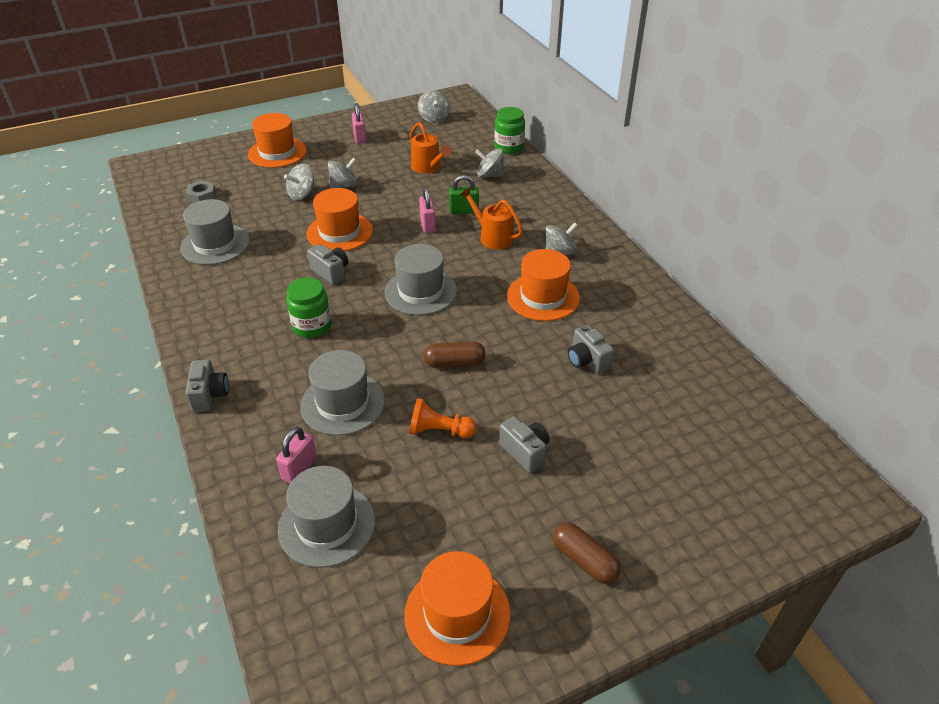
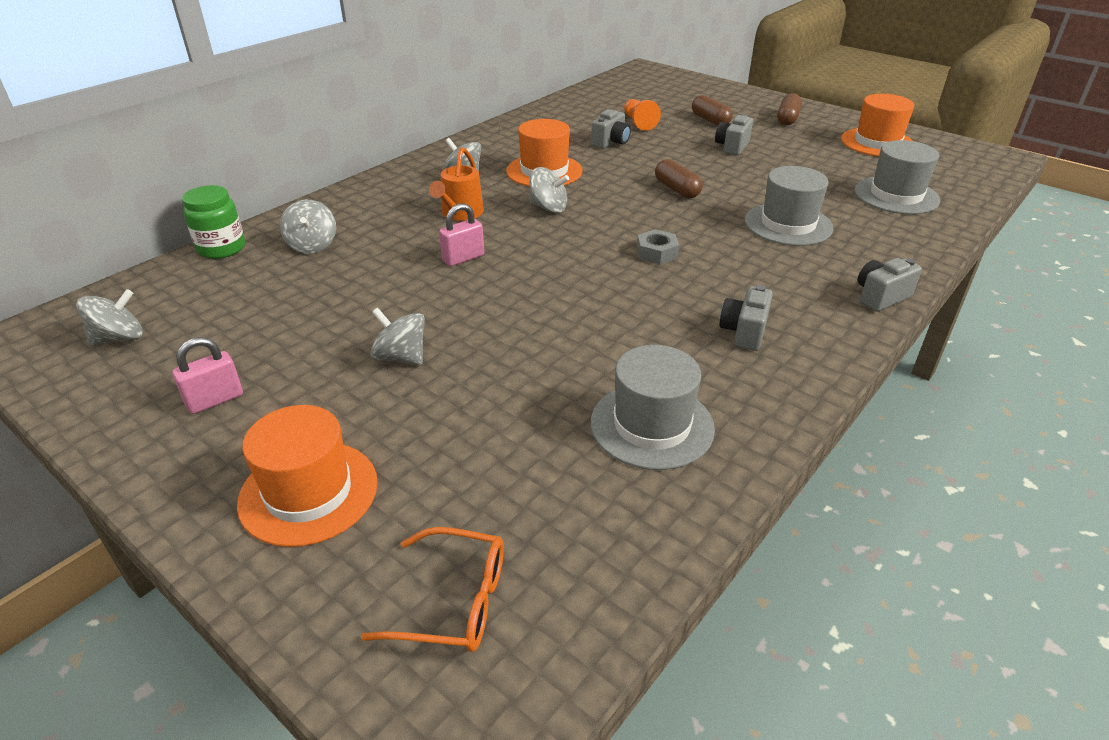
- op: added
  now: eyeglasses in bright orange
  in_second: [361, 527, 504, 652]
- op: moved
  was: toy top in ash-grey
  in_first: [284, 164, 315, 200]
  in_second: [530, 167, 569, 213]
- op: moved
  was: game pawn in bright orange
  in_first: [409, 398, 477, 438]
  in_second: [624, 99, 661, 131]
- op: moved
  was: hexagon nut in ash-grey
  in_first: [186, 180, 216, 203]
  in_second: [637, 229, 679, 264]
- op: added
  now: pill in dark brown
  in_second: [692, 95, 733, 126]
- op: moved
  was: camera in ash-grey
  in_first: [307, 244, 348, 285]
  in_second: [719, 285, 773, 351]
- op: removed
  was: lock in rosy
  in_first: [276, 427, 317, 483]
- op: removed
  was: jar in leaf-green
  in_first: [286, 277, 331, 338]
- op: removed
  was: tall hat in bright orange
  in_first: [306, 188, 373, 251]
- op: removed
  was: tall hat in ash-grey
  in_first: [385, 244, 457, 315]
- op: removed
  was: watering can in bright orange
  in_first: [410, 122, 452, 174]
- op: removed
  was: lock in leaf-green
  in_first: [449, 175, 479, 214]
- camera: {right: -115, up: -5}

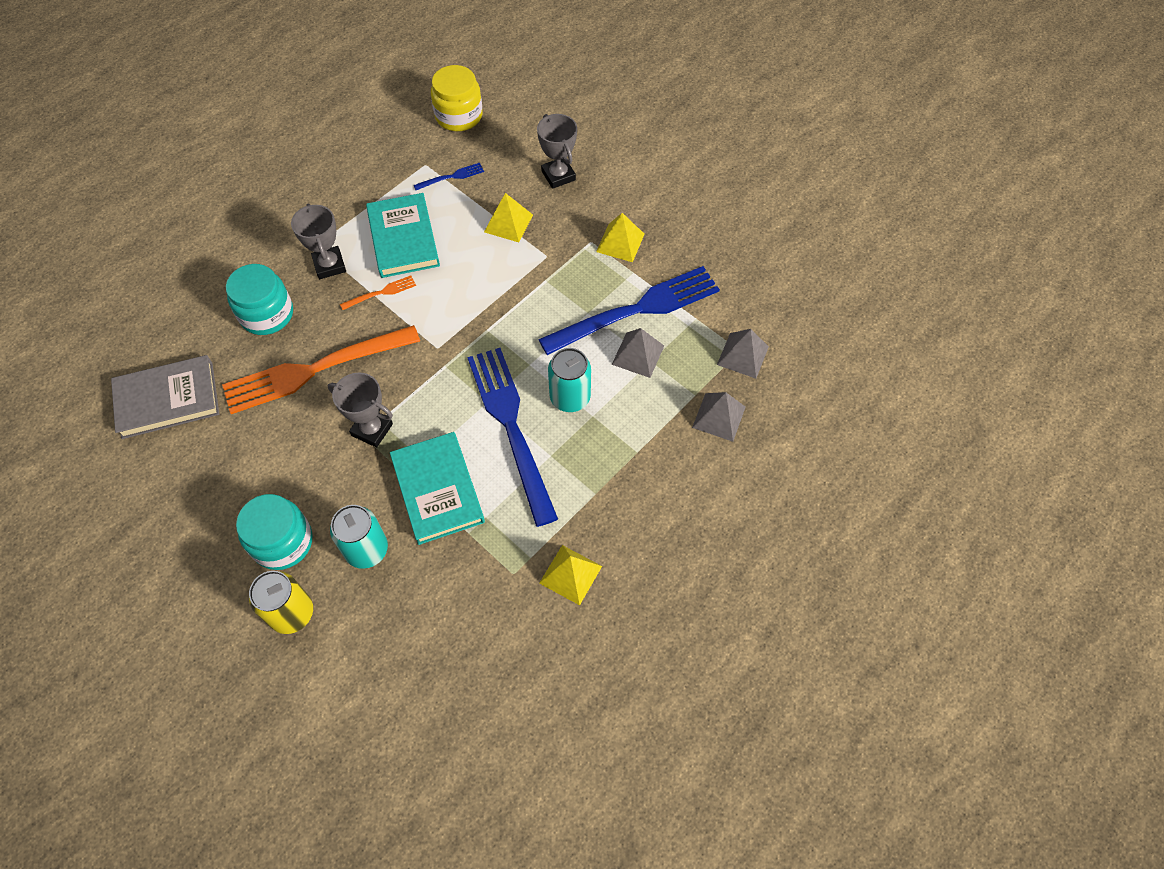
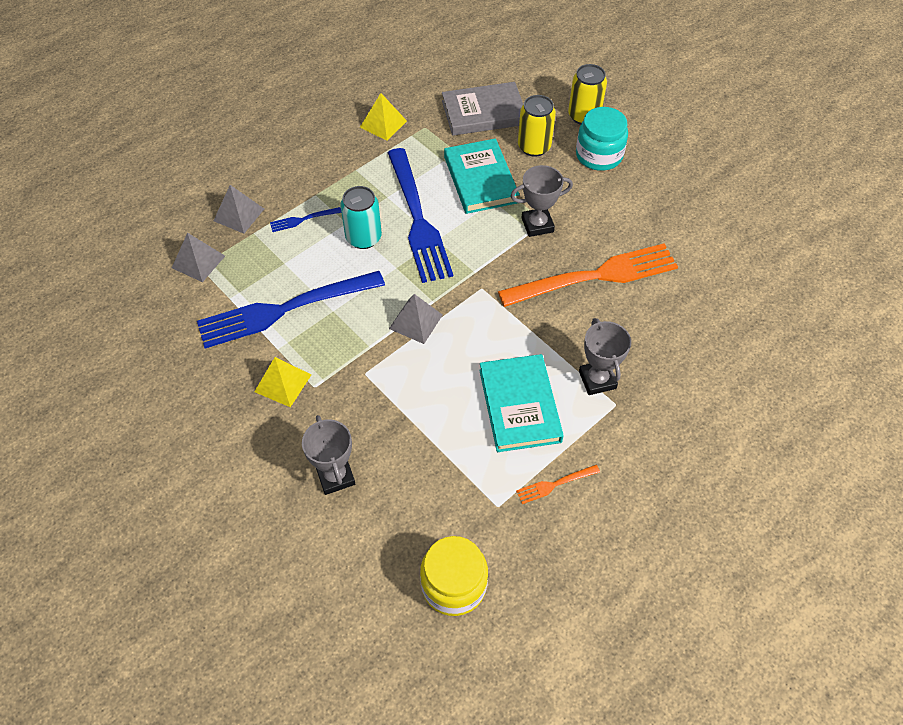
- op: moved
  was: fork in cobalt
  in_first: [414, 163, 484, 190]
  in_second: [270, 207, 341, 232]
- op: moved
  was: pyramid in ash-grey
  in_first: [612, 328, 664, 378]
  in_second: [389, 294, 443, 344]
- op: moved
  was: hardcover in ash-grey
  in_first: [111, 355, 219, 439]
  in_second: [442, 82, 524, 136]
- op: turned
  was: award cup in ash-grey
  in_first: [327, 373, 393, 448]
  in_second: [511, 165, 573, 237]
  clockwise: -45
- op: moved
  was: fork in bright orange
  in_first: [340, 276, 416, 310]
  in_second: [516, 465, 600, 504]
- op: recoloured
  was: soda can in teal
  now: soda can in yellow
  in_first: [330, 505, 388, 569]
  in_second: [518, 95, 556, 157]
- op: removed
  was: jar in teal
  in_first: [226, 264, 293, 335]
- op: removed
  was: pyramid in yellow
  in_first: [484, 193, 533, 242]
- camera: {right: -175, up: -5}

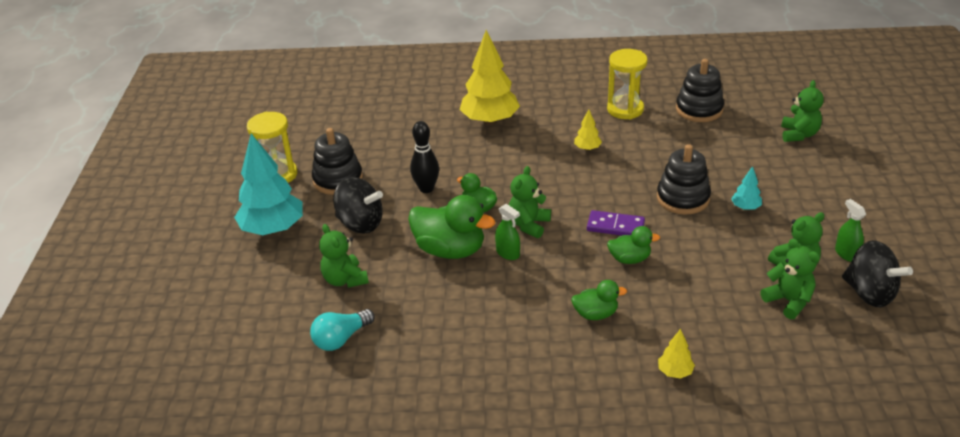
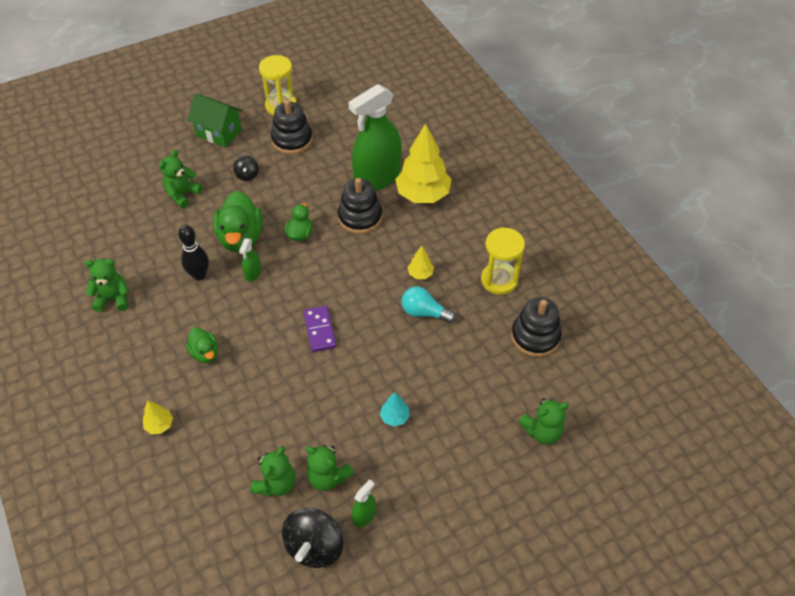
- op: moved
  was: teddy bear in leaf-green
  in_first: [509, 166, 551, 238]
  in_second: [84, 259, 129, 312]
- op: moved
  was: skittle in jet-black
  in_first: [410, 121, 439, 193]
  in_second: [178, 225, 209, 280]
- op: replaced
  was: toy tree in teal
  now: toy house in leaf-green
  in_first: [234, 134, 303, 235]
  in_second: [188, 94, 242, 148]
- op: resized
  was: toy top in jet-black
  in_first: [333, 177, 383, 234]
  in_second: [233, 156, 259, 181]
  ratio: 0.53
- op: moved
  was: stacking toy in jet-black
  in_first: [657, 144, 711, 215]
  in_second: [338, 178, 382, 234]
- op: added
  now: spray bottle in leaf-green
  in_second: [348, 84, 402, 191]
- op: moved
  was: lightbulb in teal
  in_first: [310, 309, 375, 351]
  in_second: [401, 286, 456, 323]
- op: removed
  was: toy duck in leaf-green
  in_first: [607, 226, 660, 264]
- camera: {right: 60, up: 15}

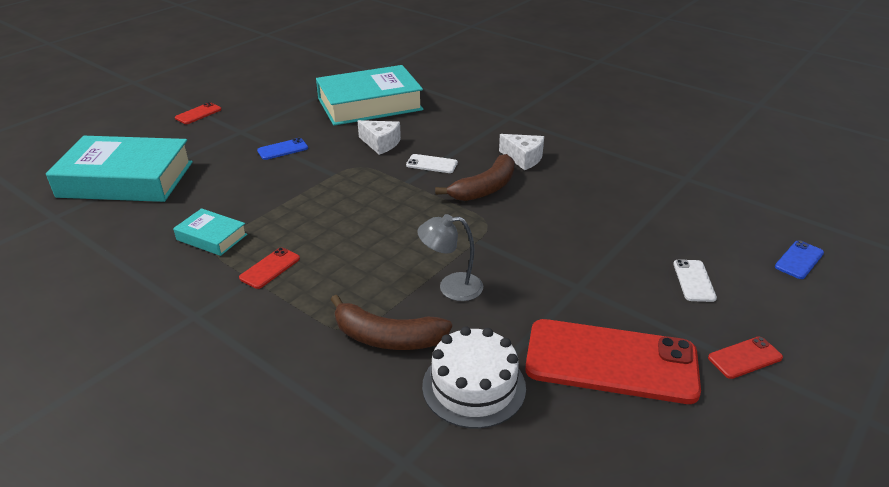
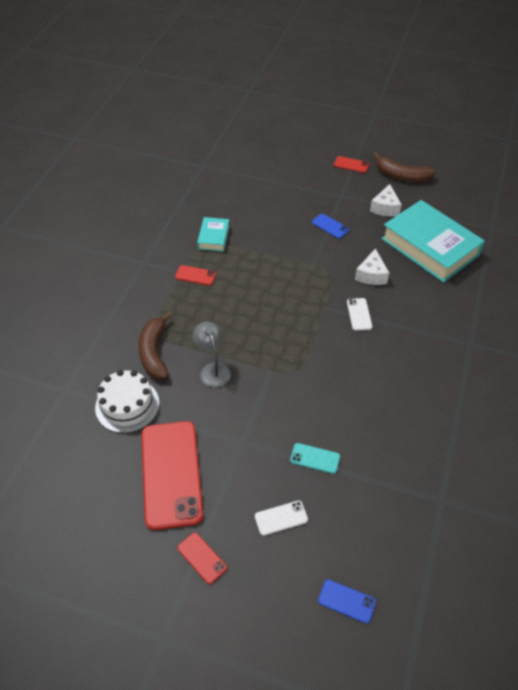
- op: added
  now: mobile phone in teal
  in_second: [290, 443, 340, 474]
- op: moved
  was: cheese wedge in snow-white
  in_first: [499, 134, 544, 170]
  in_second: [370, 184, 402, 216]
- op: moved
  was: banana in dark brown
  in_first: [435, 154, 515, 201]
  in_second: [373, 152, 436, 182]
- op: removed
  was: hardcover in teal
  in_first: [46, 136, 193, 202]
- camera: {right: 70, up: 15}

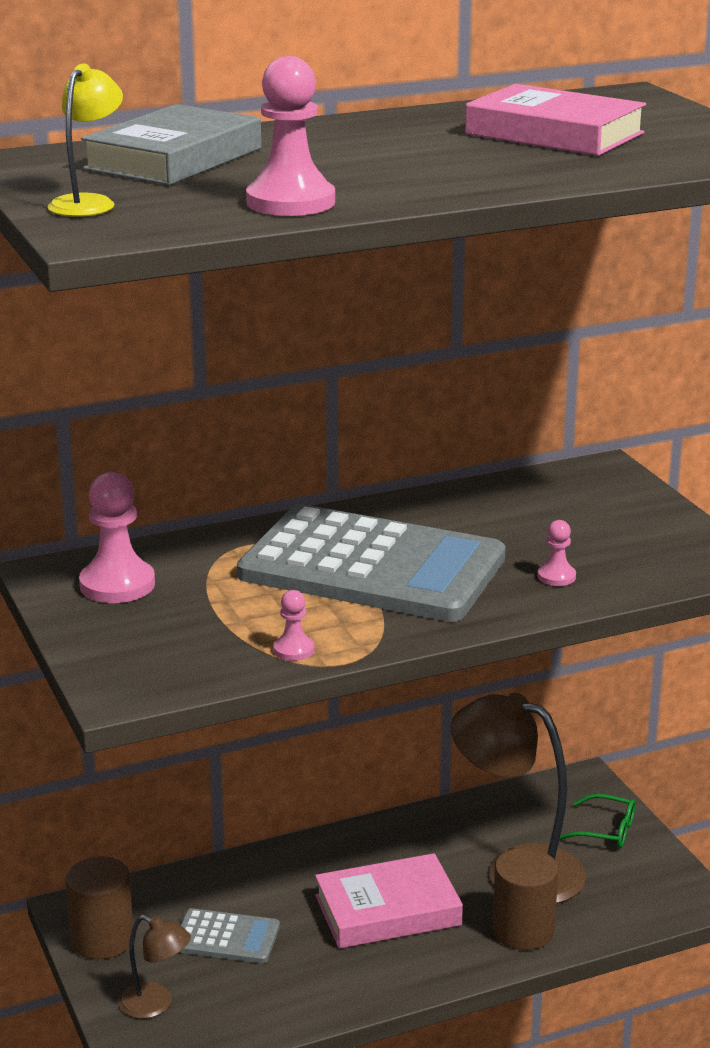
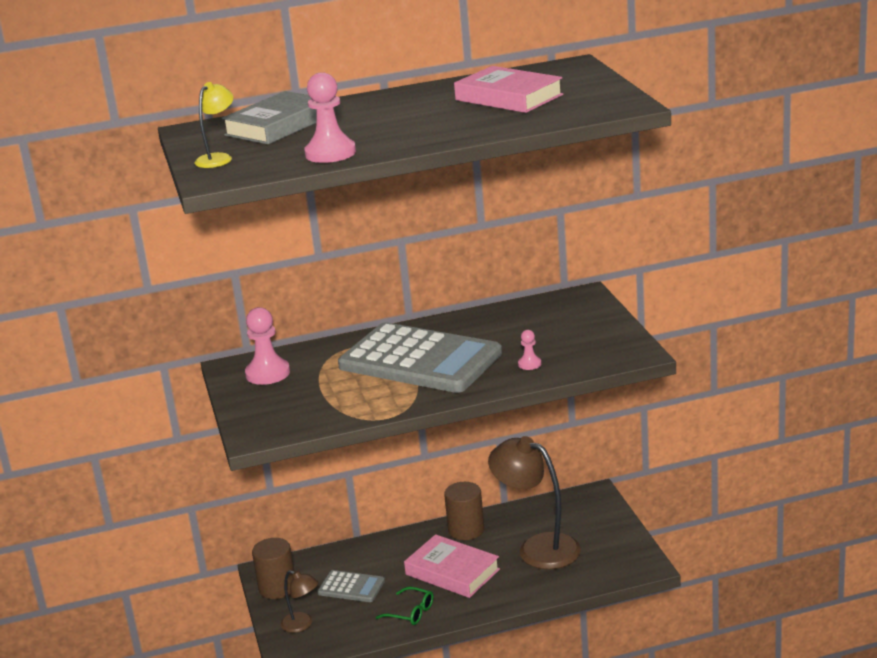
- op: moved
  was: eyeglasses in leaf-green
  in_first: [559, 794, 635, 848]
  in_second: [376, 587, 434, 625]
- op: turned
  was: hardcover in rosy
  in_first: [315, 853, 463, 949]
  in_second: [404, 534, 500, 598]
  clockwise: 45
- op: moved
  was: cylinder shape in dark brown
  in_first: [492, 848, 558, 950]
  in_second: [444, 482, 484, 540]
- op: removed
  was: game pawn in rosy
  in_first: [273, 590, 314, 661]
- camera: {right: 10, up: 0}

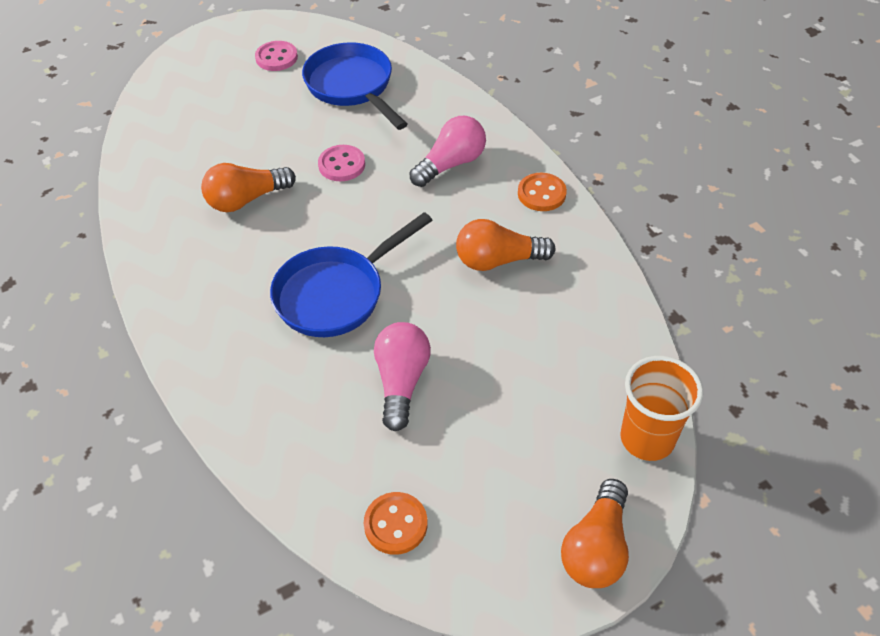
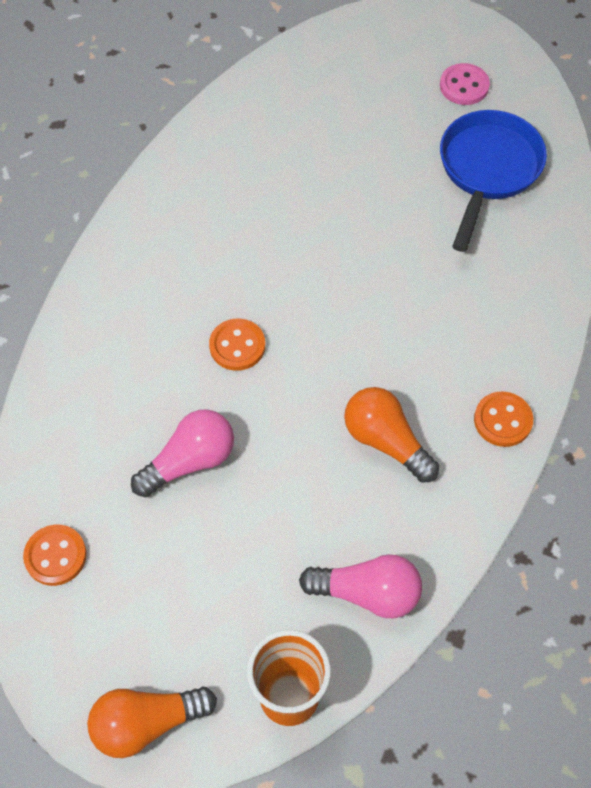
- op: replaced
  was: pan in cobalt
  now: shirt button in bright orange
  in_first: [270, 212, 432, 337]
  in_second: [209, 319, 265, 371]
- op: moved
  was: lightbulb in rosy
  in_first: [409, 116, 486, 187]
  in_second: [299, 554, 422, 618]
- op: removed
  was: lightbulb in bright orange
  in_first: [201, 163, 296, 212]
- op: removed
  was: shirt button in rosy
  in_first: [318, 145, 365, 181]
- camera: {right: 50, up: 10}

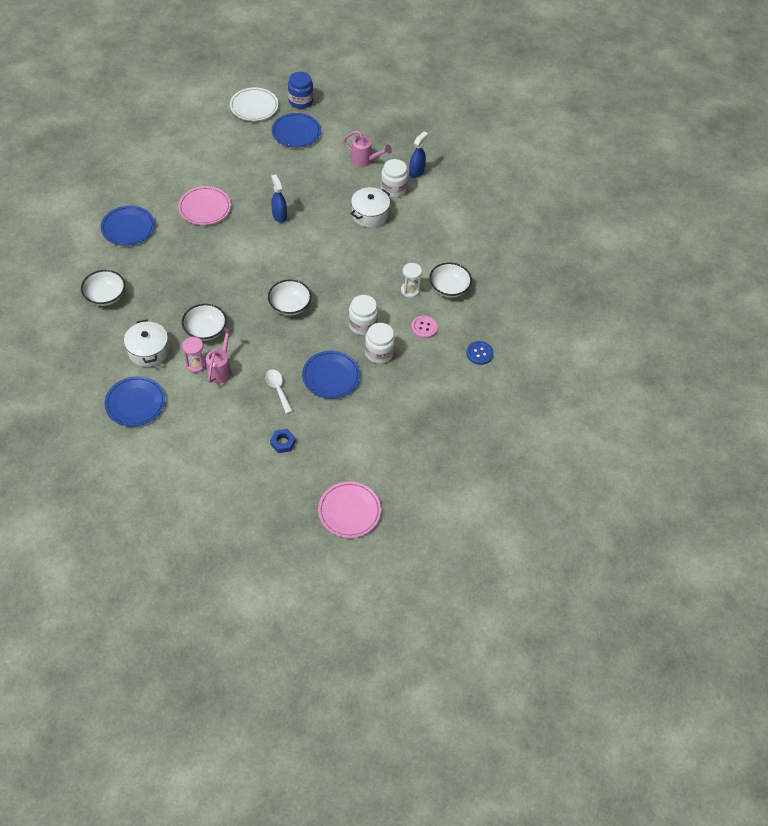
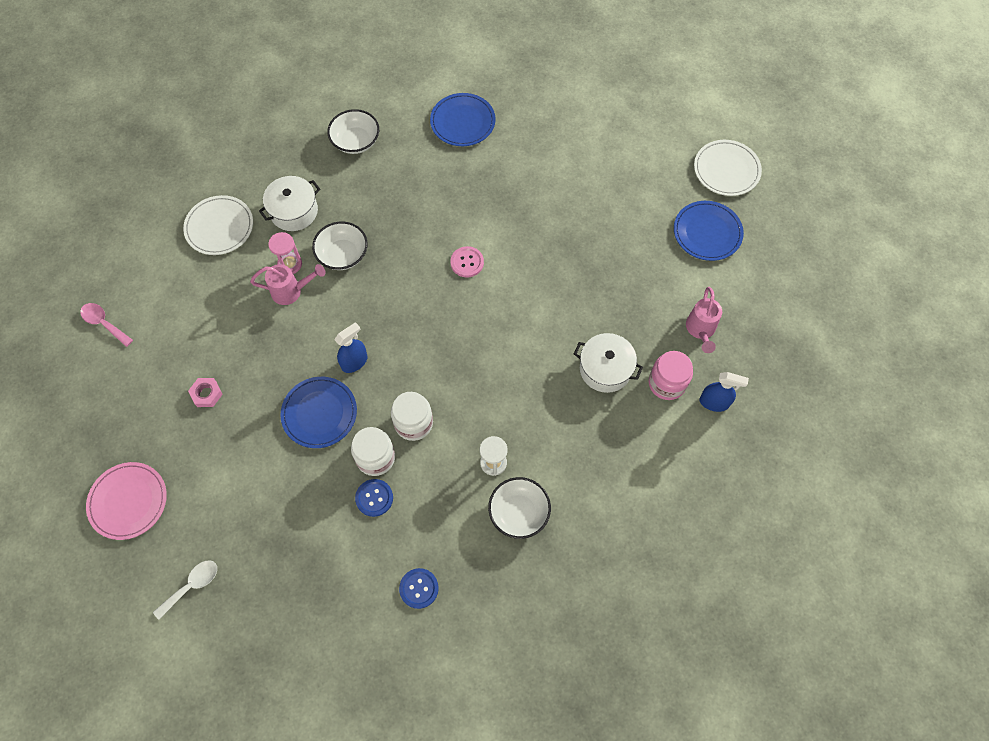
- op: added
  now: teaspoon in rosy
  in_second: [80, 303, 133, 347]
- op: moved
  was: teaspoon in snow-white
  in_first: [265, 369, 293, 414]
  in_second: [153, 560, 217, 620]
- op: recoloured
  was: flat dish in cobalt
  now: flat dish in snow-white
  in_first: [104, 376, 165, 427]
  in_second: [183, 195, 253, 255]
- op: recoloured
  was: hexagon nut in cobalt
  now: hexagon nut in rosy
  in_first: [270, 429, 296, 453]
  in_second: [188, 378, 223, 407]
- op: moved
  was: spray bottle in cobalt
  in_first: [271, 174, 287, 223]
  in_second: [334, 322, 368, 373]
- op: added
  now: shirt button in cobalt
  in_second: [355, 479, 393, 517]
- op: moved
  was: shirt button in rosy
  in_first: [411, 315, 438, 338]
  in_second: [450, 246, 484, 277]
- op: recoloured
  was: jar in snow-white
  now: jar in rosy
  in_first: [381, 159, 408, 197]
  in_second: [649, 351, 693, 400]
- op: removed
  was: flat dish in rosy
  in_first: [178, 186, 231, 225]
- op: removed
  was: serving bowl in snow-white
  in_first: [268, 280, 311, 316]
- op: removed
  was: jar in cobalt
  in_first: [288, 72, 313, 109]
- camera: {right: 75, up: 10}

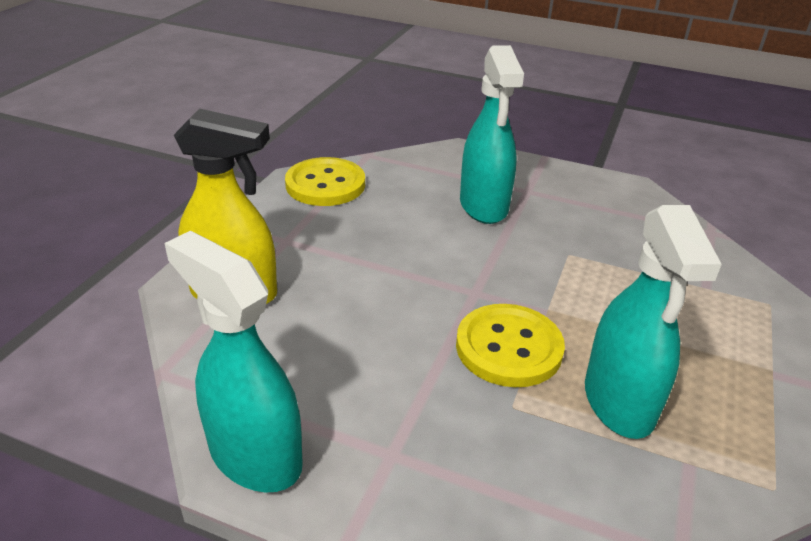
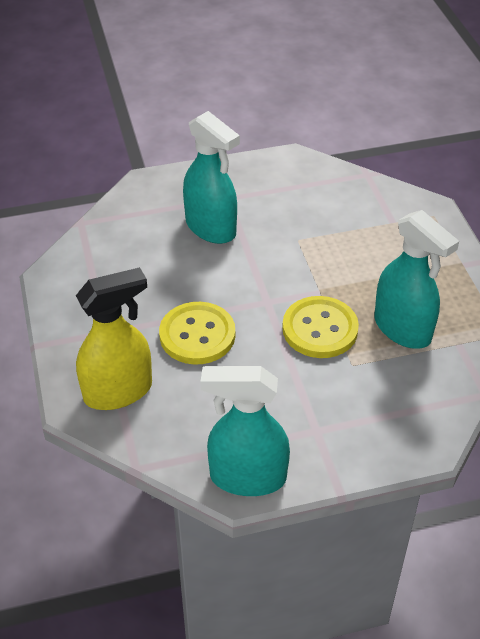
- op: moved
  was: shirt button in yellow
  in_first: [285, 157, 365, 206]
  in_second: [159, 302, 235, 365]
- camera: {right: -35, up: 10}

